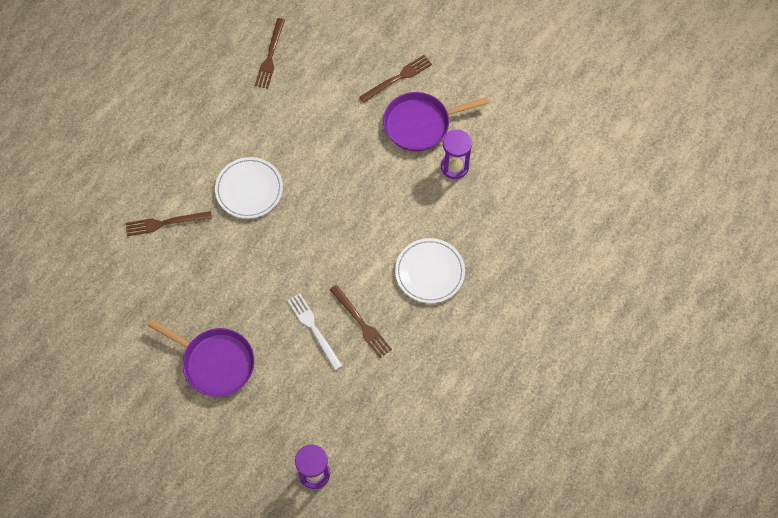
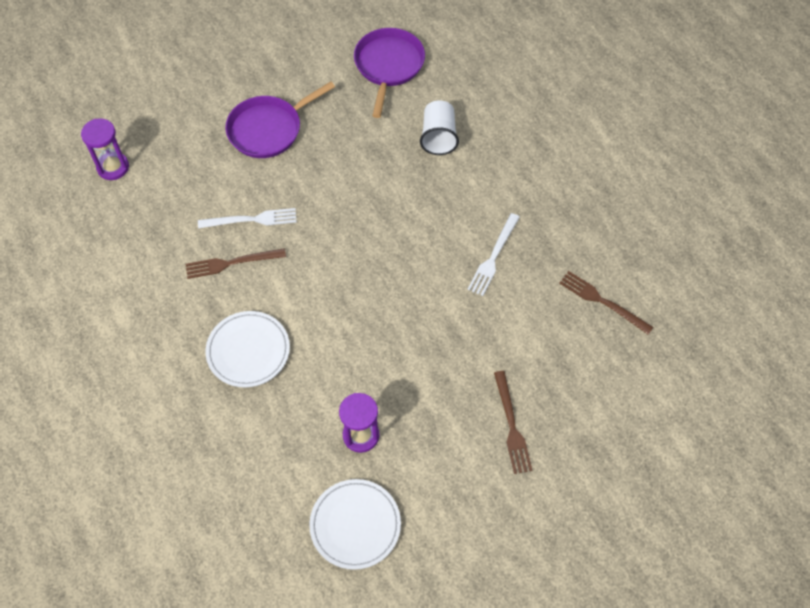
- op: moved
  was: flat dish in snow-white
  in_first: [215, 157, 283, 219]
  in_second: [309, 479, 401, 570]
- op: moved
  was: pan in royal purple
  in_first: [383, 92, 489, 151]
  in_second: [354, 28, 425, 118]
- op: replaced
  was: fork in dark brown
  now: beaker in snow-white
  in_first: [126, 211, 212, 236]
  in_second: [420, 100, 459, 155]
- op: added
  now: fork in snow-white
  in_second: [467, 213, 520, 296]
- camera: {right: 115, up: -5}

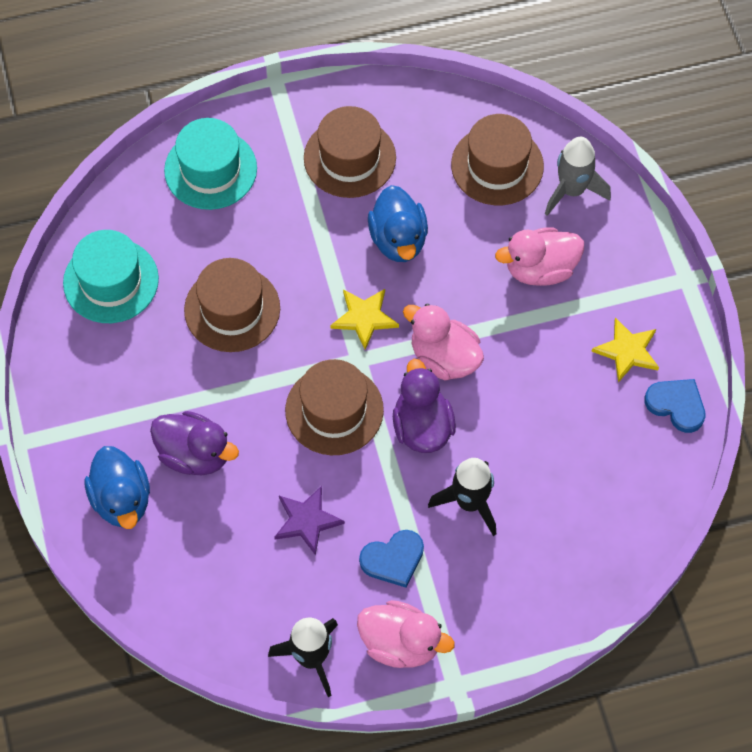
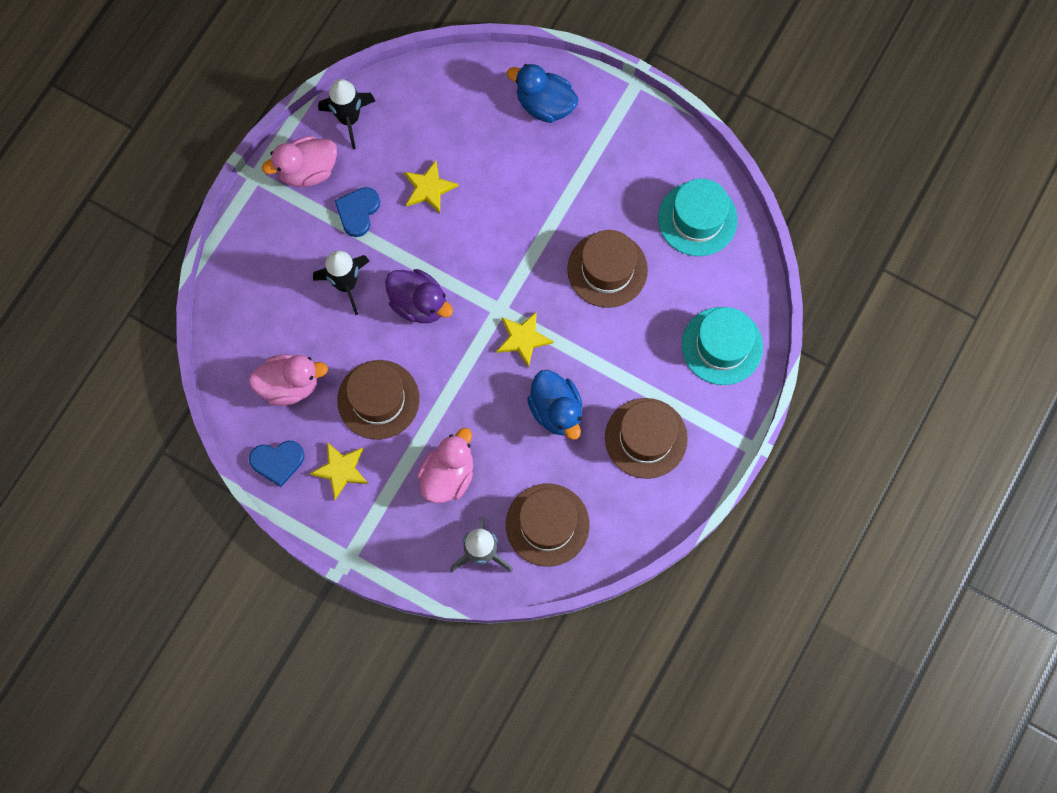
- op: moved
  was: toy duck in rosy
  in_first: [403, 304, 484, 380]
  in_second: [249, 355, 328, 406]
- op: moved
  was: tall hat in dark brown
  in_first: [285, 359, 384, 455]
  in_second: [337, 360, 420, 440]
- op: recoloured
  was: star in royal purple
  now: star in yellow
  in_first: [274, 486, 345, 556]
  in_second: [404, 160, 459, 213]
- op: turned
  was: toy duck in cobalt
  in_first: [368, 185, 428, 262]
  in_second: [527, 370, 583, 440]
  clockwise: -150
- op: removed
  was: toy duck in royal purple
  in_first: [150, 411, 239, 475]
- camera: {right: 135, up: 10}

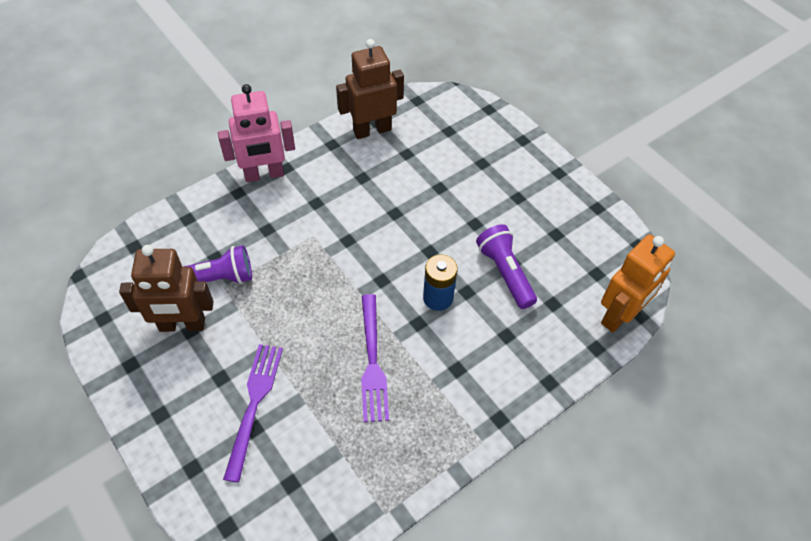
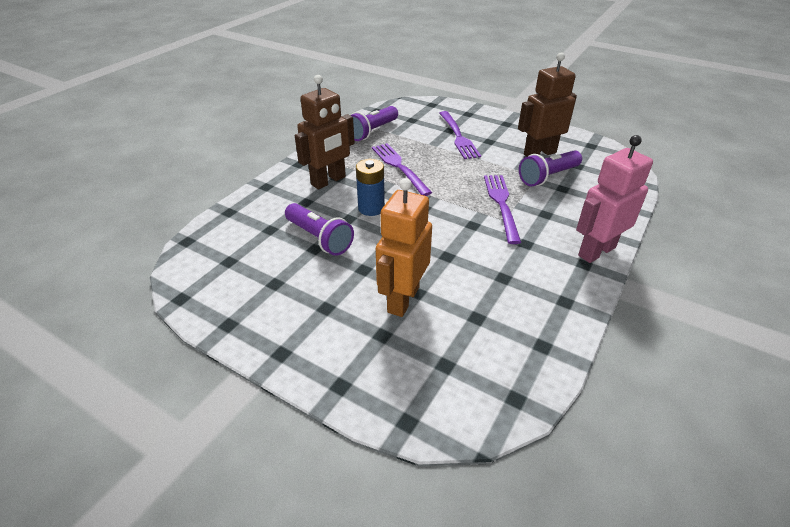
- op: moved
  was: robot in dark brown
  in_first: [336, 39, 404, 139]
  in_second: [295, 75, 355, 190]
- op: added
  now: torch in royal purple
  in_second: [350, 106, 398, 141]
- op: moved
  was: robot in bright orange
  in_first: [601, 235, 675, 333]
  in_second: [376, 178, 432, 317]
- op: added
  now: fork in royal purple
  in_second: [484, 175, 521, 244]
- camera: {right: 160, up: -15}

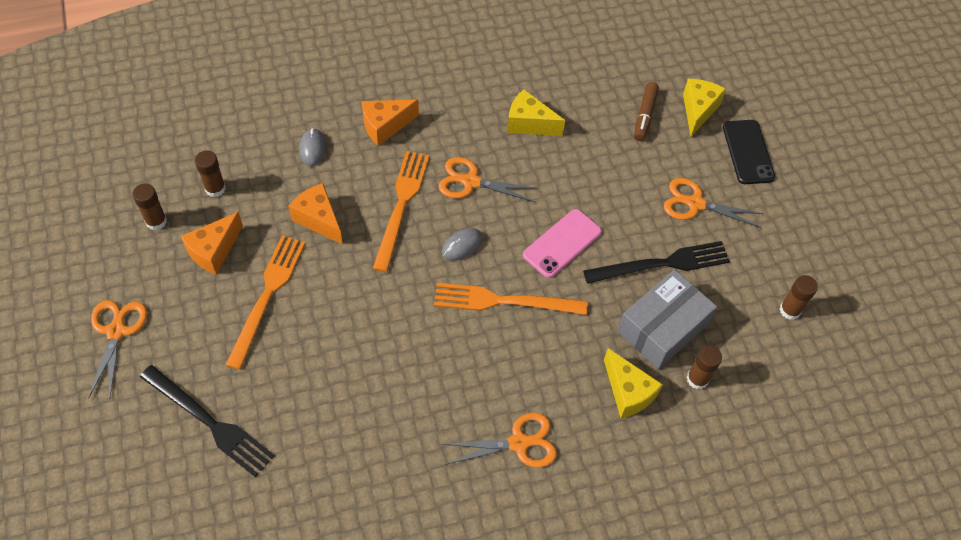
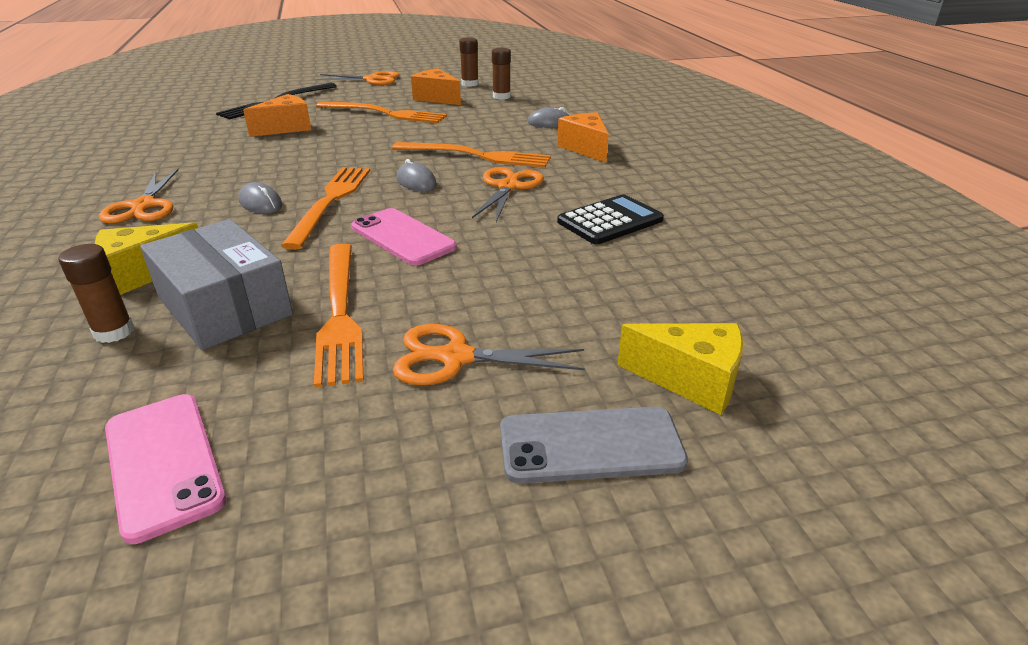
- op: replaced
  was: glue stick in dark brown
  now: mobile phone in rosy
  in_first: [780, 275, 818, 320]
  in_second: [105, 394, 226, 544]
- op: added
  now: computer mouse in ash-grey
  in_second: [238, 182, 282, 214]
- op: moved
  was: cheese wedge in bright orange
  in_first: [288, 183, 343, 245]
  in_second: [243, 94, 311, 137]
- op: recoloured
  was: fork in jet-black
  now: fork in bright orange
  in_first: [583, 241, 730, 284]
  in_second: [314, 243, 364, 388]
- op: turned
  was: pair of scissors in bright orange
  in_first: [664, 178, 764, 228]
  in_second: [393, 324, 585, 385]
  clockwise: -105
- op: recoloured
  was: mobile phone in jet-black
  now: mobile phone in ash-grey
  in_first: [723, 120, 775, 184]
  in_second: [500, 406, 688, 484]
- op: replaced
  was: cheese wedge in yellow
  now: calculator in jet-black
  in_first: [507, 89, 565, 136]
  in_second: [557, 195, 664, 245]
- op: removed
  was: felt pen in dark brown
  in_first: [634, 82, 659, 141]
- camera: {right: 95, up: -25}

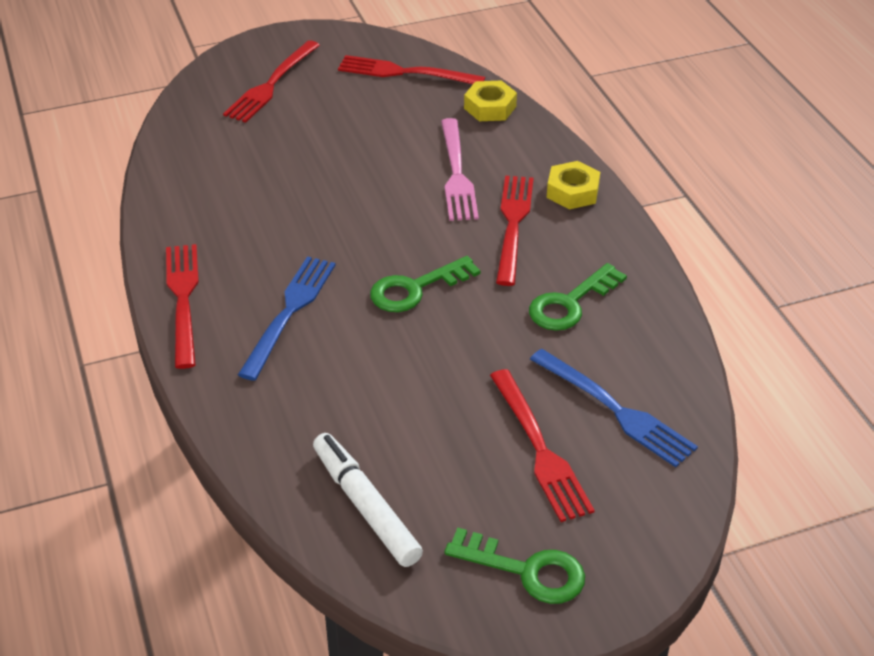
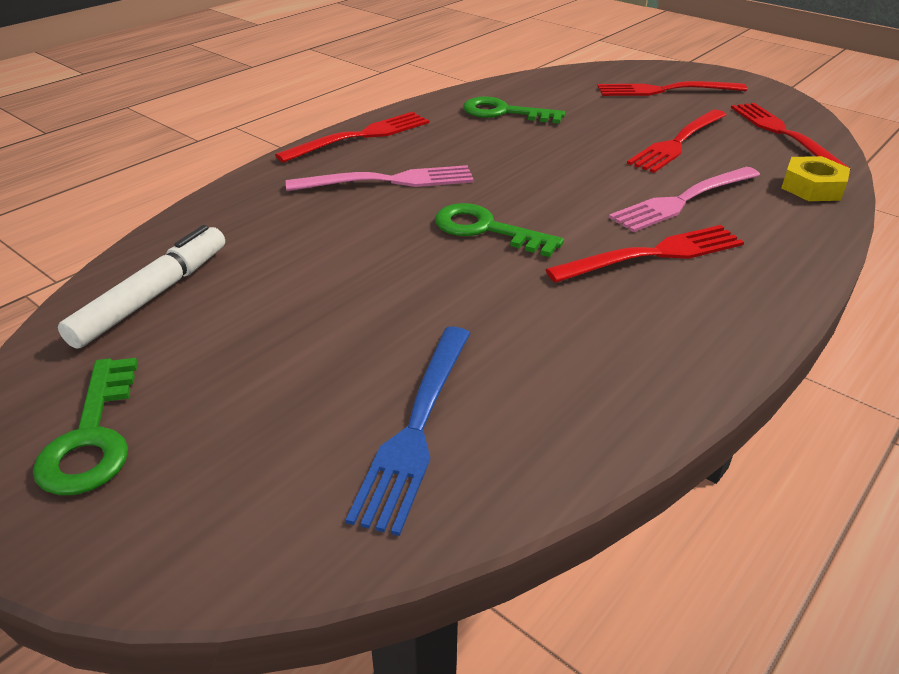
- op: recoloured
  was: fork in cobalt
  now: fork in rosy
  in_first: [238, 256, 336, 381]
  in_second: [286, 165, 474, 191]
- op: moved
  was: door key in leaf-green
  in_first: [529, 263, 627, 331]
  in_second: [463, 96, 565, 124]
- op: moved
  was: fork in scarlet
  in_first: [490, 369, 595, 522]
  in_second: [627, 109, 726, 173]
- op: removed
  was: hexagon nut in yellow
  in_first: [547, 161, 600, 209]
- camera: {right: 60, up: -5}

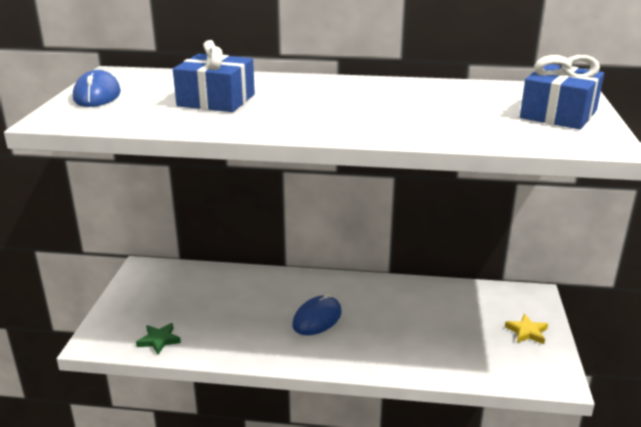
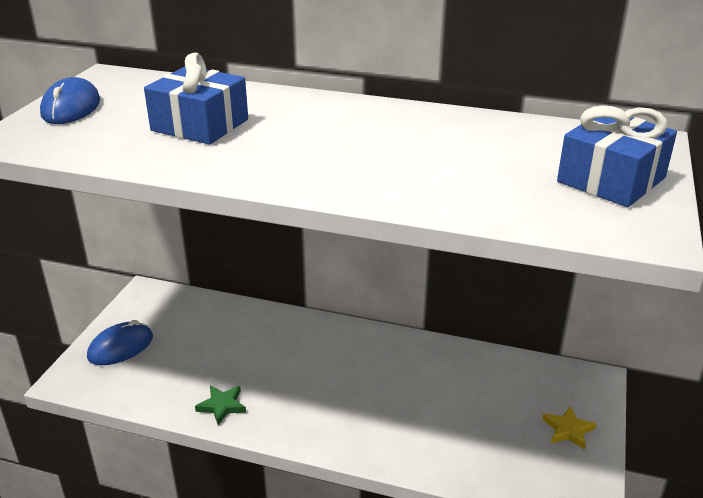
- op: moved
  was: computer mouse in cobalt
  in_first: [292, 293, 342, 335]
  in_second: [87, 320, 153, 365]
- op: moved
  was: star in leaf-green
  in_first: [136, 323, 181, 355]
  in_second: [195, 386, 246, 425]
- camera: {right: 10, up: 5}

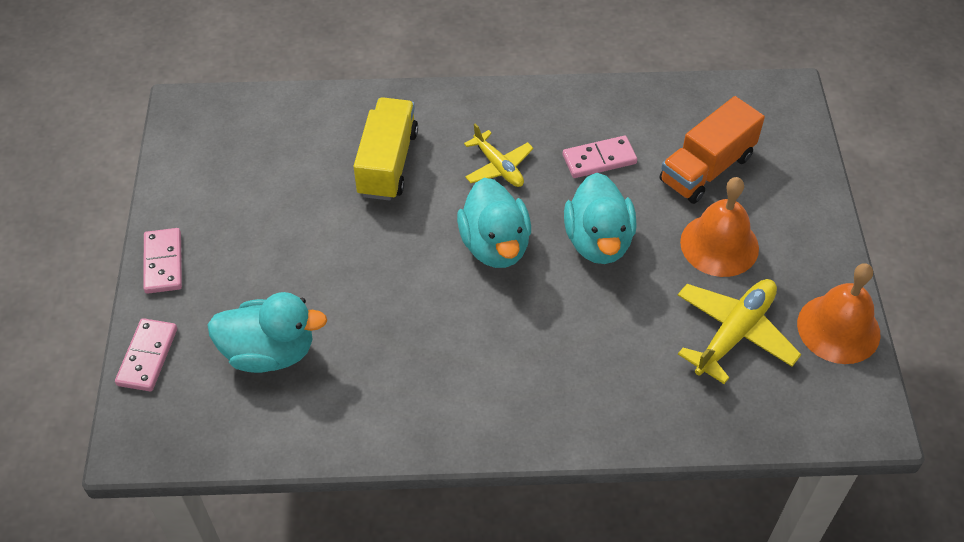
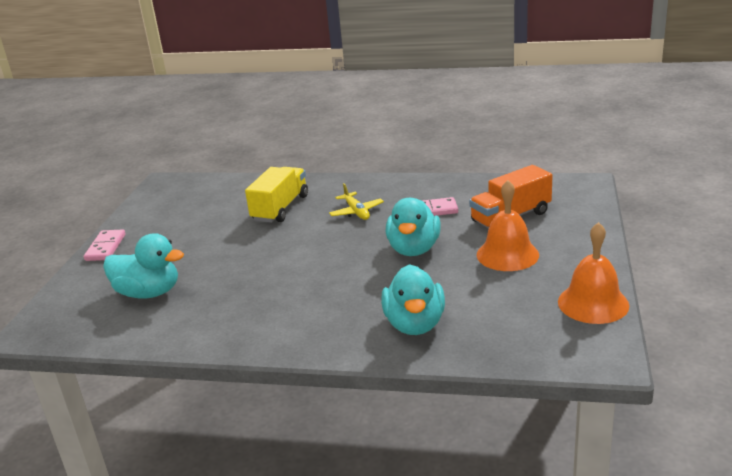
- op: moved
  was: toy duck in teal
  in_first: [457, 178, 531, 268]
  in_second: [381, 264, 445, 335]
- op: removed
  was: domino piece in rosy
  in_first: [115, 318, 177, 391]
- op: removed
  was: aeroplane in yellow
  in_first: [678, 279, 801, 384]
- camera: {right: 15, up: -25}

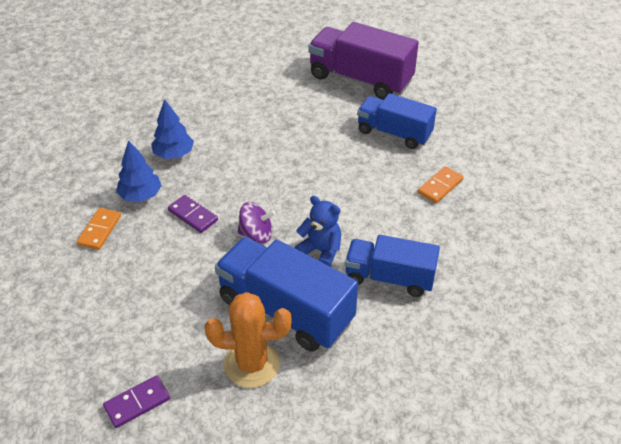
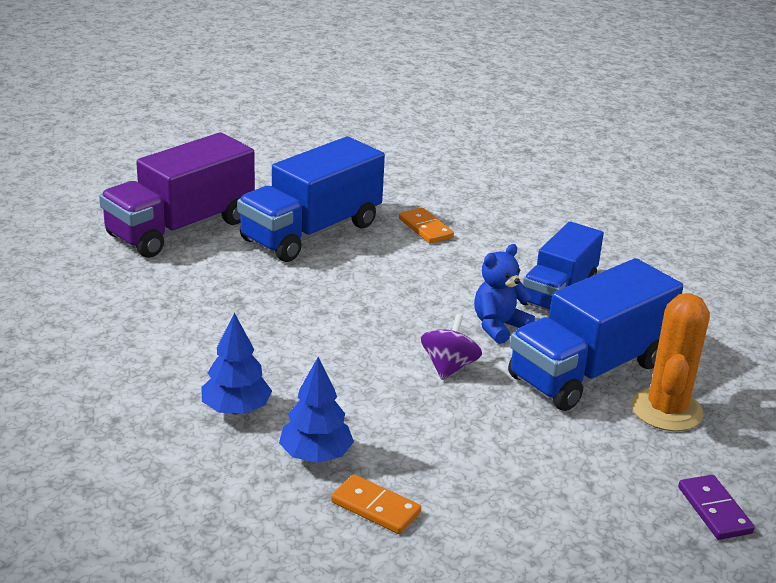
- op: resized
  was: toy truck in cobalt
  in_first: [357, 93, 437, 149]
  in_second: [237, 136, 385, 262]
  ratio: 1.5
- op: removed
  was: domino piece in royal purple
  in_first: [168, 195, 218, 233]
- camera: {right: -75, up: -15}

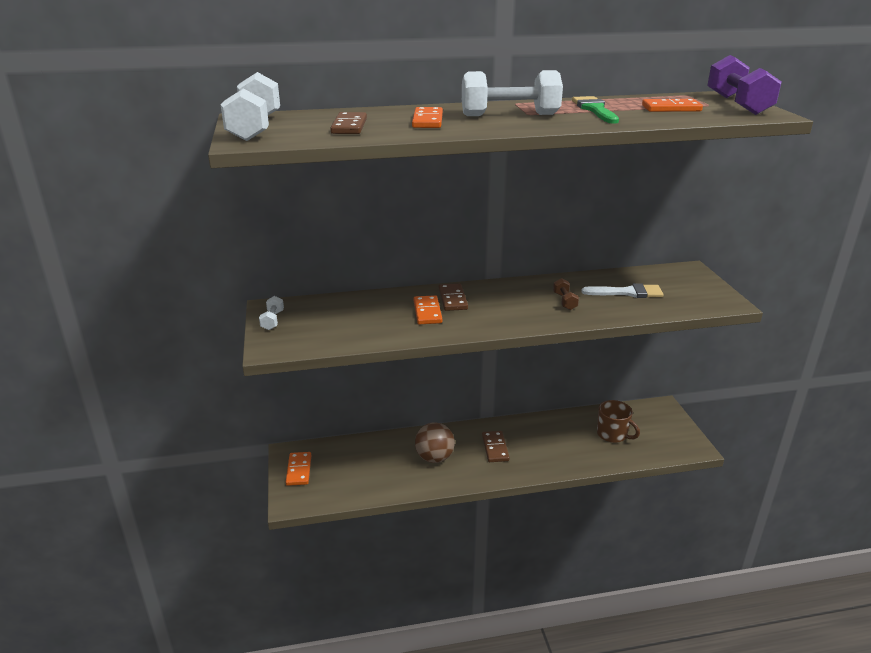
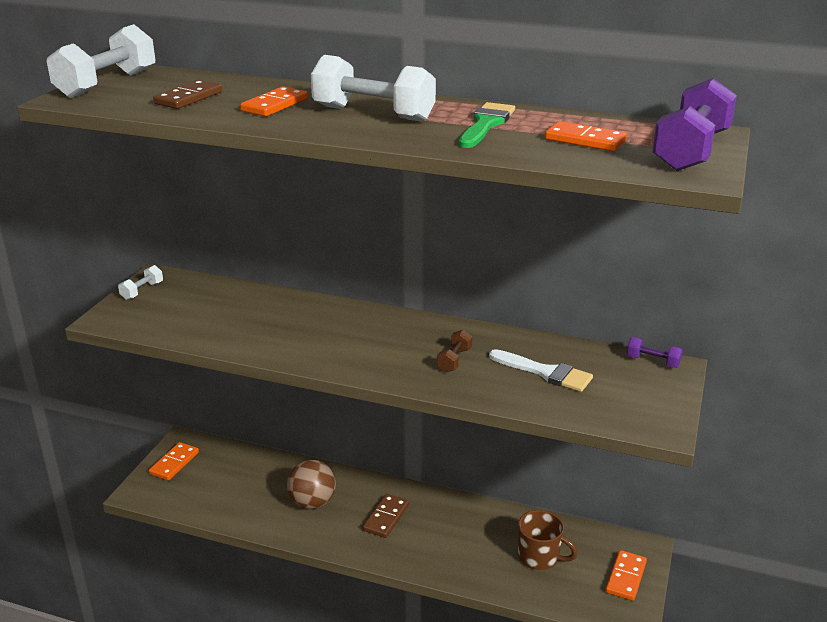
- op: turned
  was: mug in dark brown
  in_first: [597, 400, 640, 443]
  in_second: [518, 510, 578, 570]
  clockwise: -45
- op: moved
  was: domino piece in bright orange
  in_first: [414, 295, 442, 324]
  in_second: [606, 550, 647, 601]
- op: added
  now: free weight in royal purple
  in_second: [627, 337, 683, 368]
- op: removed
  was: domino piece in dark brown
  in_first: [439, 283, 468, 311]
- camera: {right: 30, up: 0}

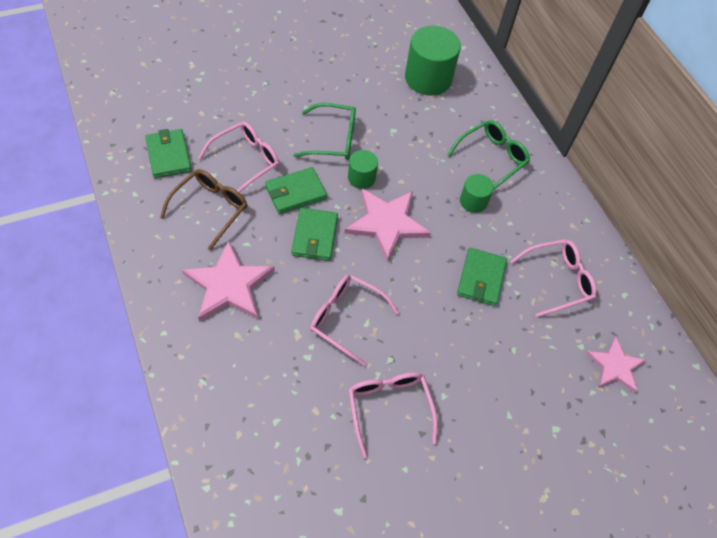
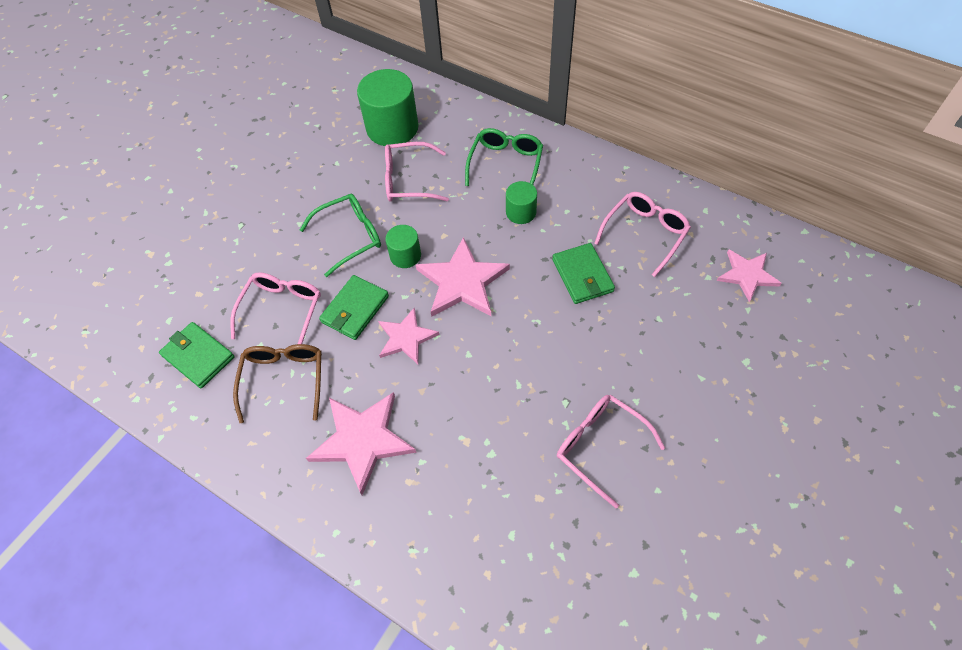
- op: replaced
  was: card wallet in leaf-green
  now: star in rosy
  in_first: [291, 208, 338, 261]
  in_second: [378, 308, 439, 364]
- op: moved
  was: eyeglasses in rosy
  in_first: [310, 274, 399, 366]
  in_second: [385, 142, 449, 202]
- camera: {right: -25, up: 0}

